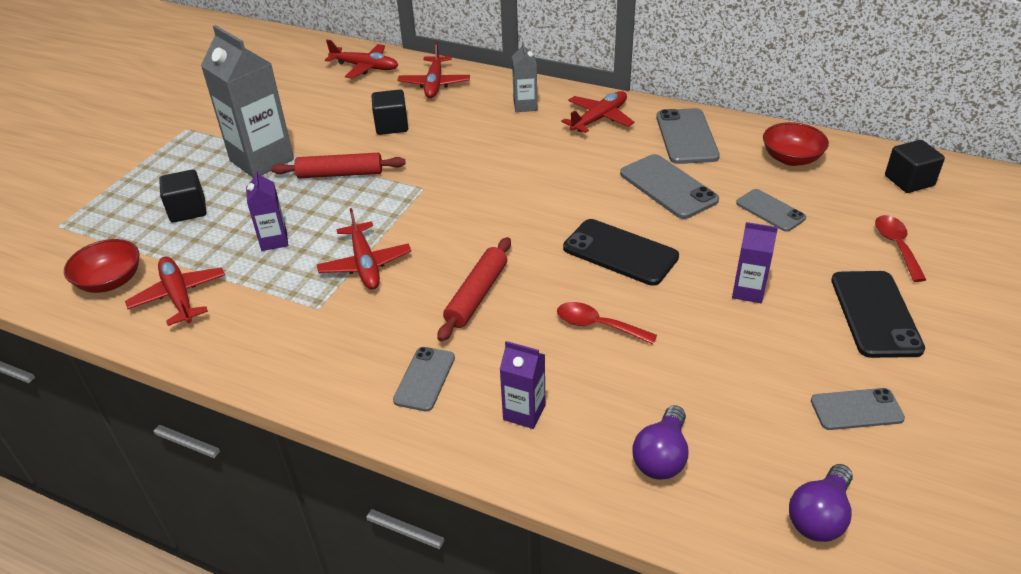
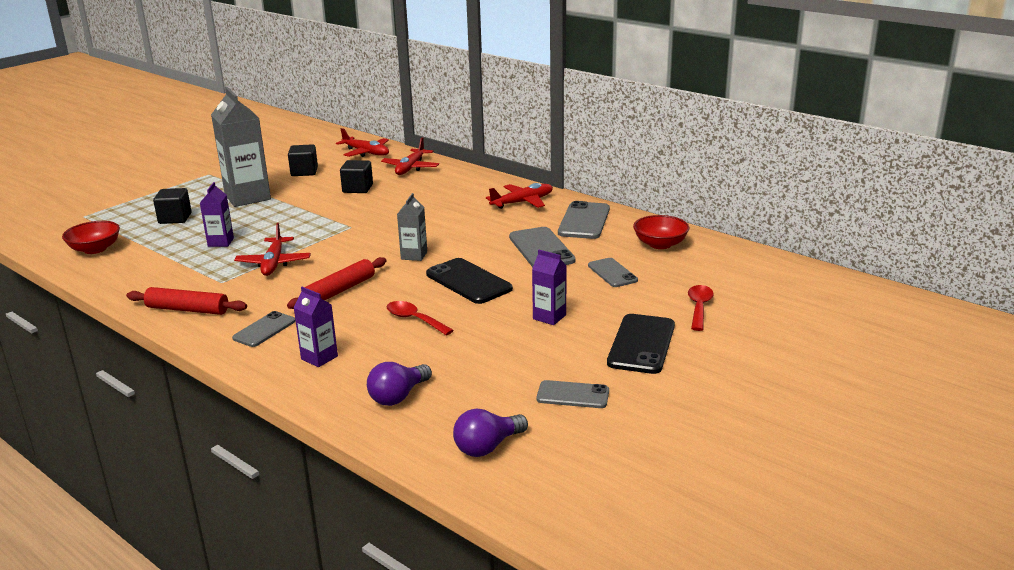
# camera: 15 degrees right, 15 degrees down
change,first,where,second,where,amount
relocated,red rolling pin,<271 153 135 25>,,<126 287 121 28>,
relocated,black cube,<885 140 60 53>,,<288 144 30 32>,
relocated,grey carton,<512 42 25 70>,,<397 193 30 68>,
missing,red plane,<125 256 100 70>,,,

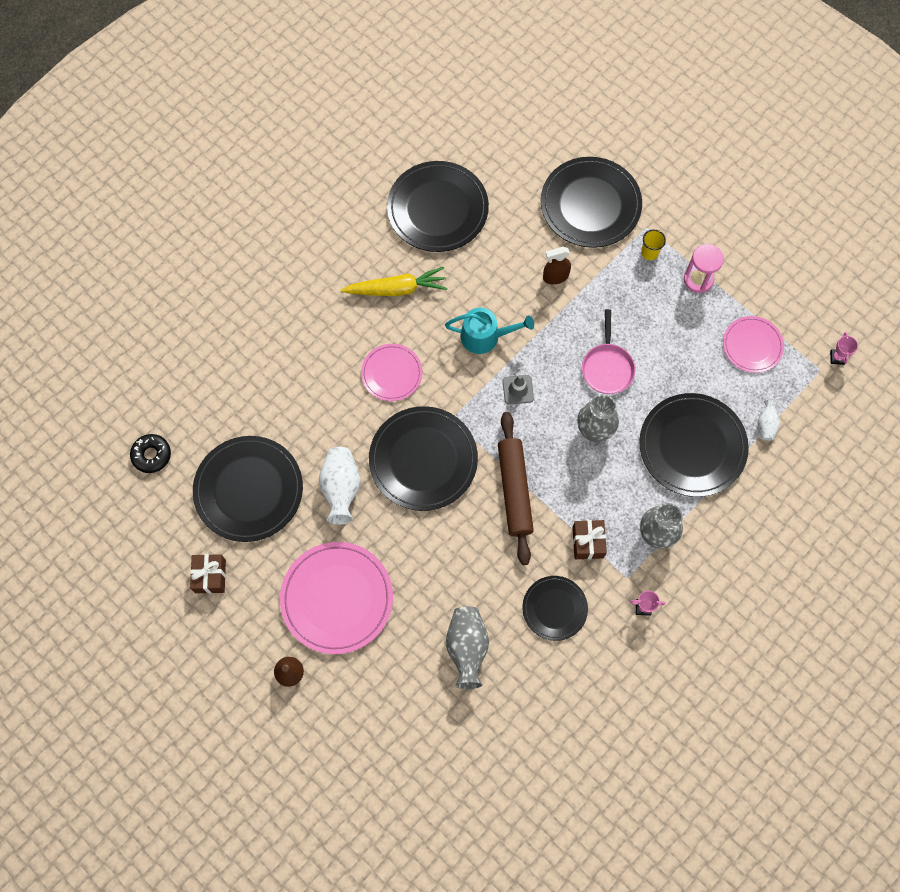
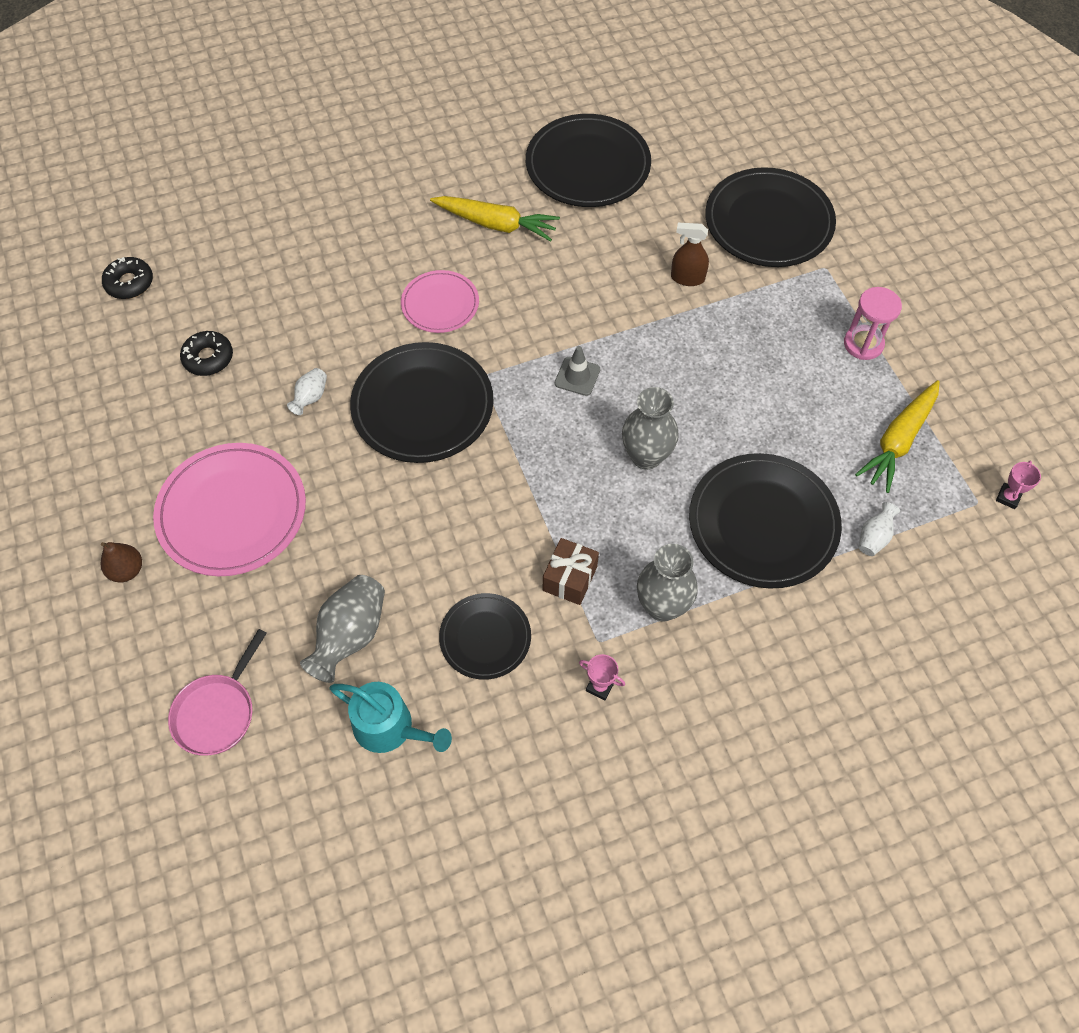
# camera: 25 degrees right, 10 degrees down
change,first,where,second,where,amount
relocated,pink pan,<582 309 54 85>,,<168 629 99 127>,
exchanged,black plate,<193 436 110 106>,black donut,<180 331 53 45>,
size,white vase,<319 447 42 77>,,<287 368 40 47>,x0.53
relocated,turquoise watering can,<445 308 89 46>,,<330 682 122 71>,
exchanged,pink plate,<723 316 61 57>,yellow carrot,<855 380 85 113>,
missing,brown gift,<190 554 36 40>,,,
missing,brown rolling pin,<498 412 36 153>,,,
missing,yellow cup,<641 229 25 31>,,,

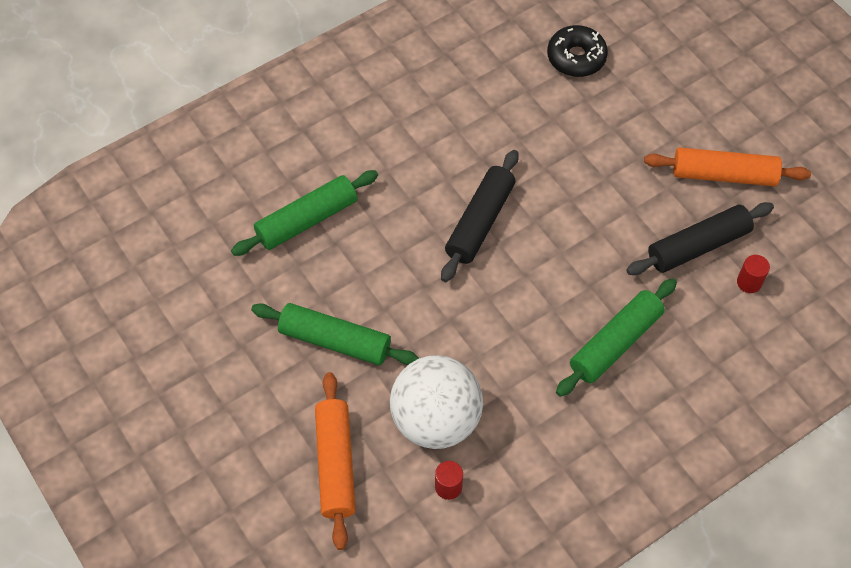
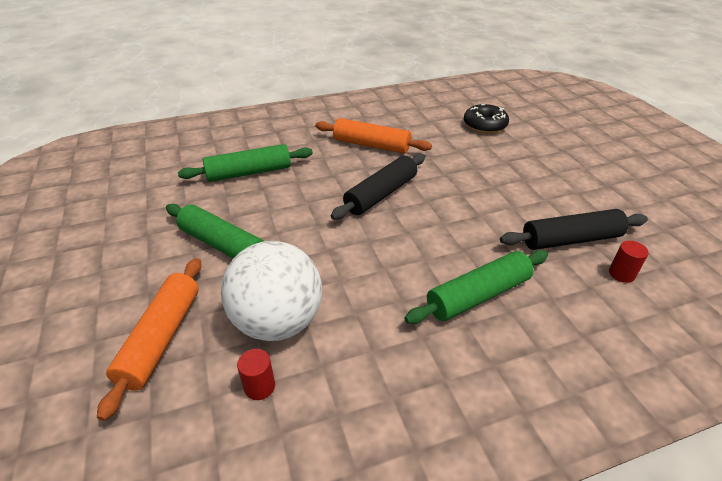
# camera: 15 degrees right, 20 degrees down
change,first,where,second,where,amount
relocated,orange rolling pin,<644 147 167 39>,,<315 118 117 36>,

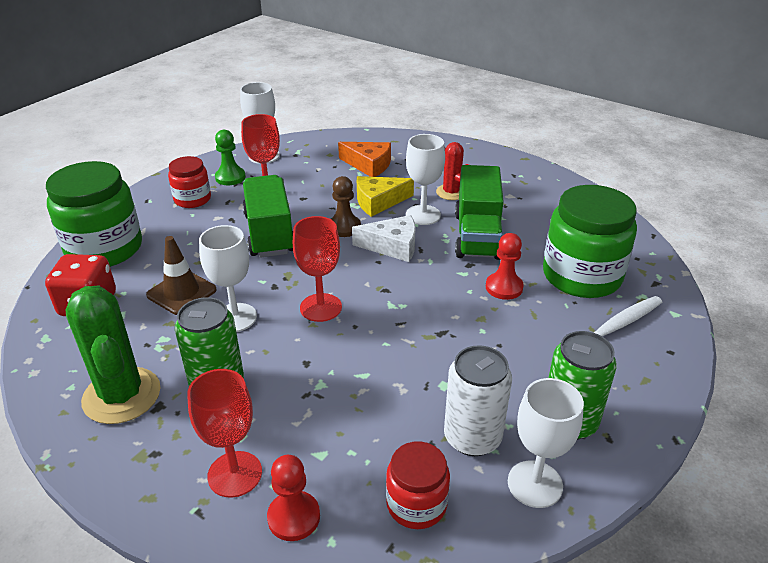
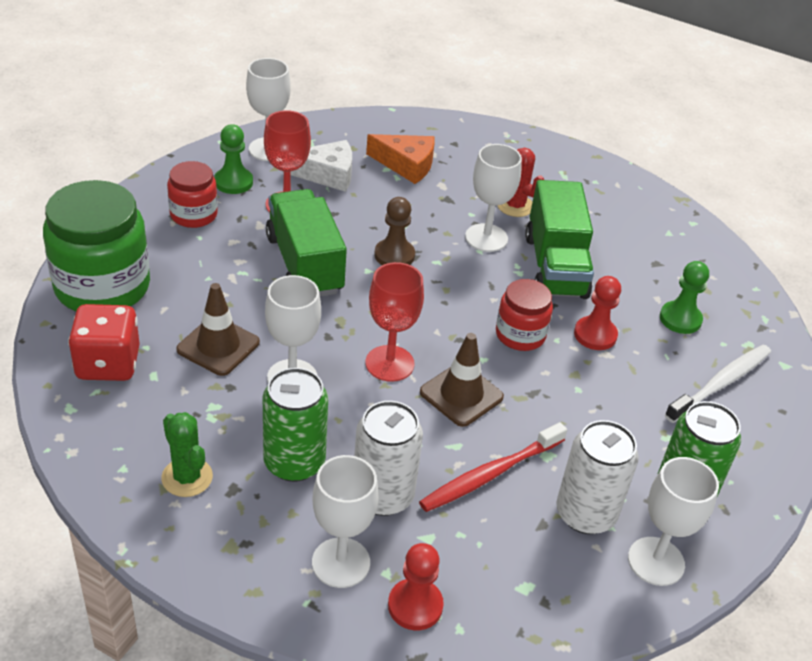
# camera: 10 degrees left, 5 degrees up
change,first,where,second,where,amount
size,green cactus,<65 286 96 138>,,<161 412 52 85>,x0.58
relocated,white cheese,<352 215 64 47>,,<283 140 69 52>,
colour,red goblet,<187 369 75 129>,white goblet,<312 455 67 133>,
appeared,,,white can,<354 401 69 115>,
appeared,,,red toothbrush,<419 422 148 90>,
appeared,,,brown traffic cone,<420 333 84 94>,
relocated,red jar,<386 441 64 88>,,<496 279 57 72>,
exchanged,green jar,<543 185 94 113>,green pawn,<660 261 49 73>,
missing,yellow cheese,<357 176 57 41>,,,

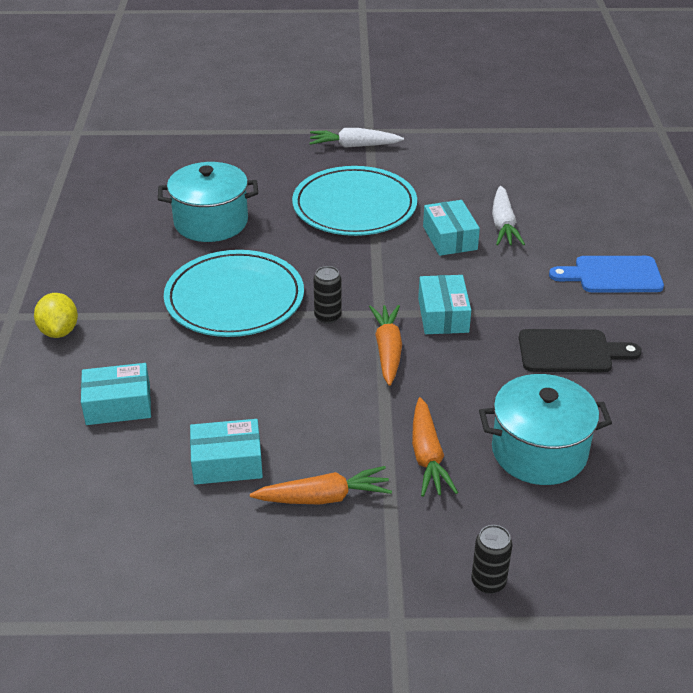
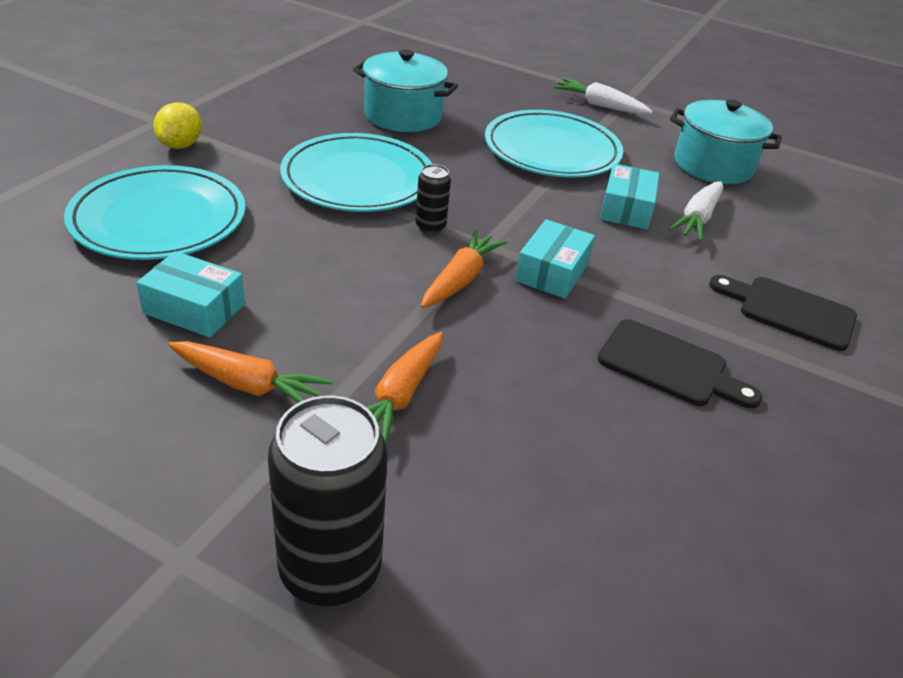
# camera: 25 degrees right, 0 degrees up
change,first,where,second,where,amount
exchanged,turquoise box,<81 363 70 62>,turquoise plate,<64 165 182 95>,
size,black can,<471 525 41 69>,,<268 396 120 210>,x2.02
relocated,turquoise pot,<479 374 133 111>,,<670 100 112 84>,
colour,blue cutting board,<549 256 115 36>,black cutting board,<709 275 148 76>,

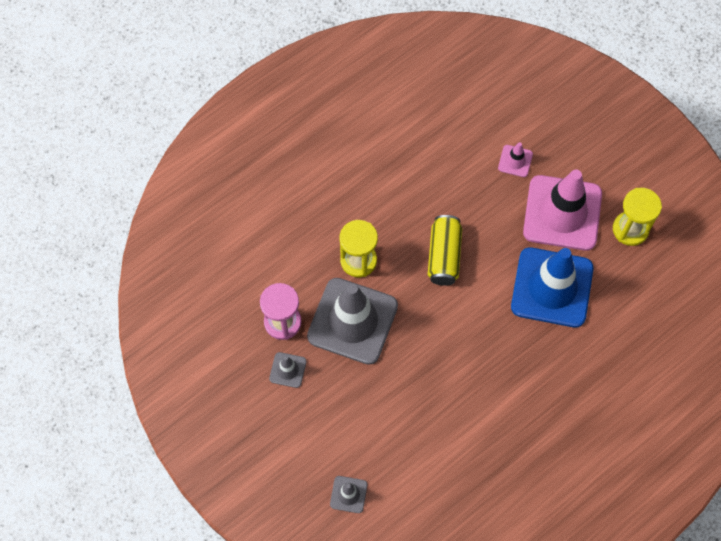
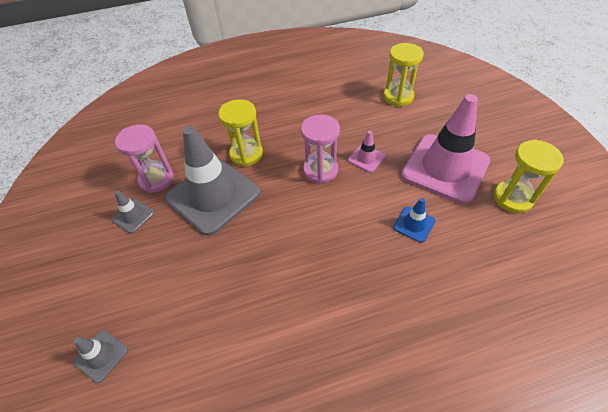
# camera: 25 degrees right, 15 degrees down
change,first,where,second,where,amount
exchanged,yellow can,<428 215 34 71>,pink hourglass,<301 114 39 70>,
relocated,pink traffic cone,<498 142 35 35>,,<348 131 37 42>,
appeared,,,yellow hourglass,<383 43 41 64>,
size,blue traffic cone,<511 247 83 80>,,<393 198 42 45>,x0.42

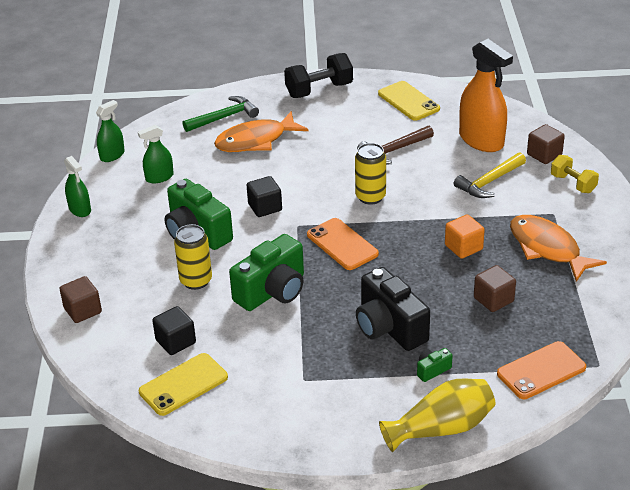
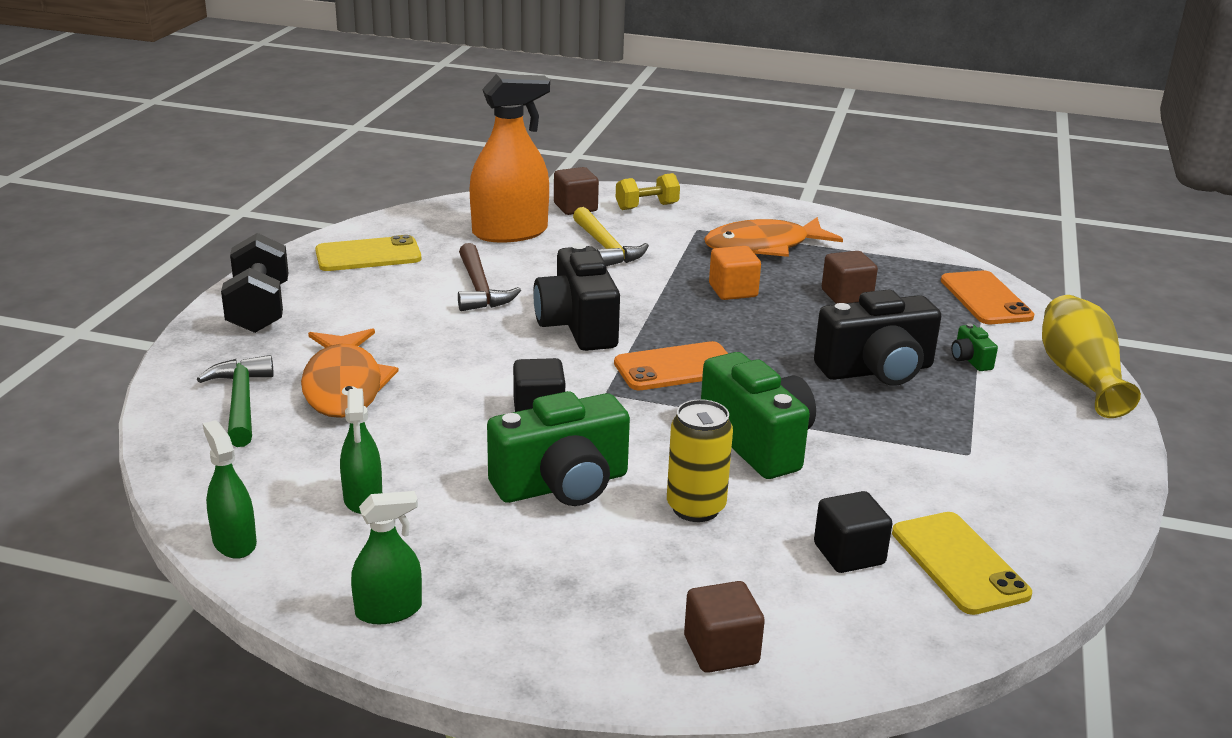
# camera: 75 degrees left, 10 degrees down
change,first,where,second,where,amount
exchanged,yellow can,<355 143 31 62>,black camera,<533 243 87 108>,

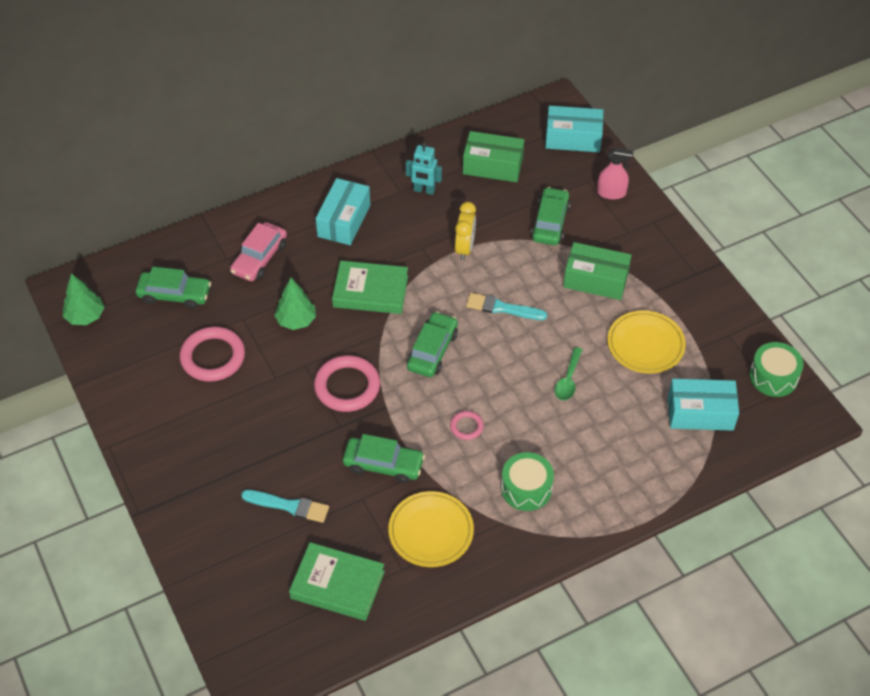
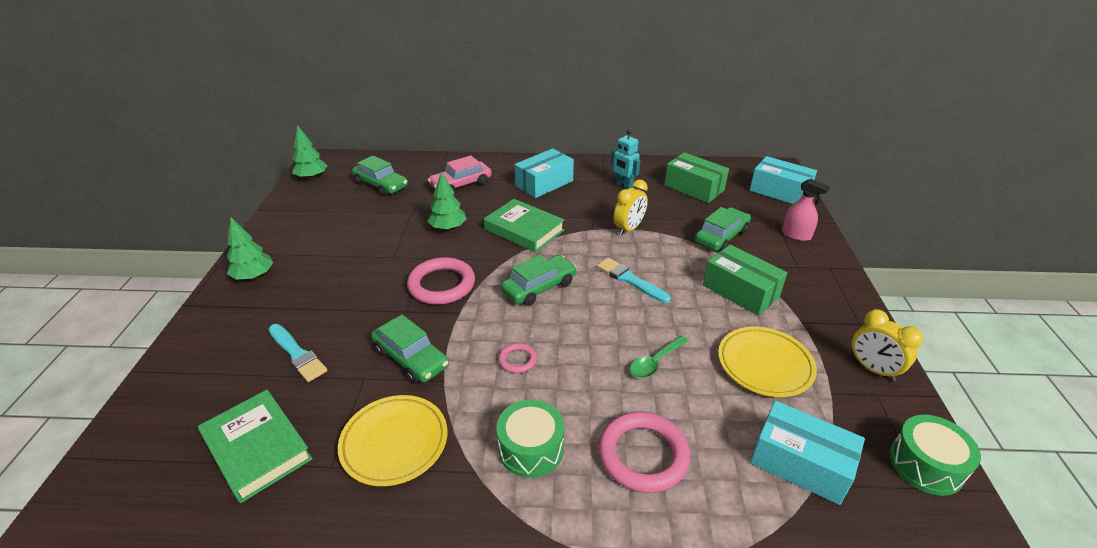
# camera: 30 degrees right, 15 degrees down
change,first,where,second,where,amount
appeared,,,green tree,<227 218 46 62>,
relocated,pink ring,<180 327 65 55>,,<598 412 92 81>,
appeared,,,yellow clock,<852 309 71 72>,

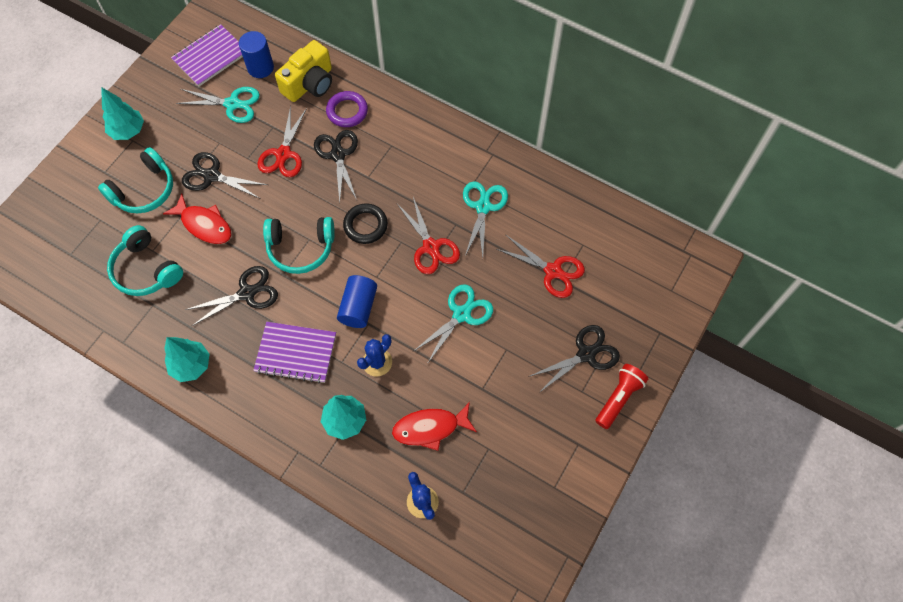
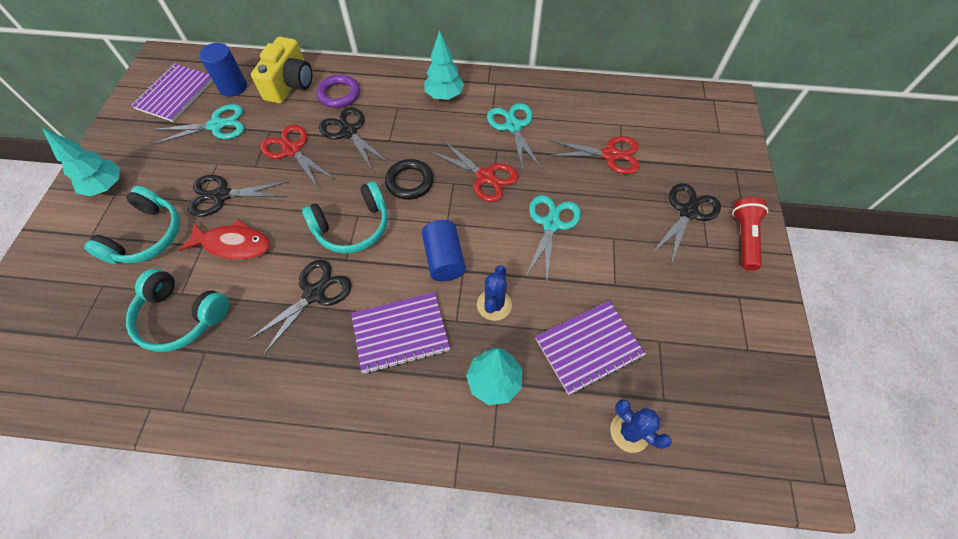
# camera: 25 degrees left, 5 degrees down
change,first,where,second,where,amount
spun,red scissors,<258 105 49 72>,,<260 125 76 64>,150 degrees clockwise
relocated,turquoise tree,<164 337 45 45>,,<424 30 40 70>,
exchanged,red fish,<392 402 85 49>,purple notebook,<535 301 111 94>,

